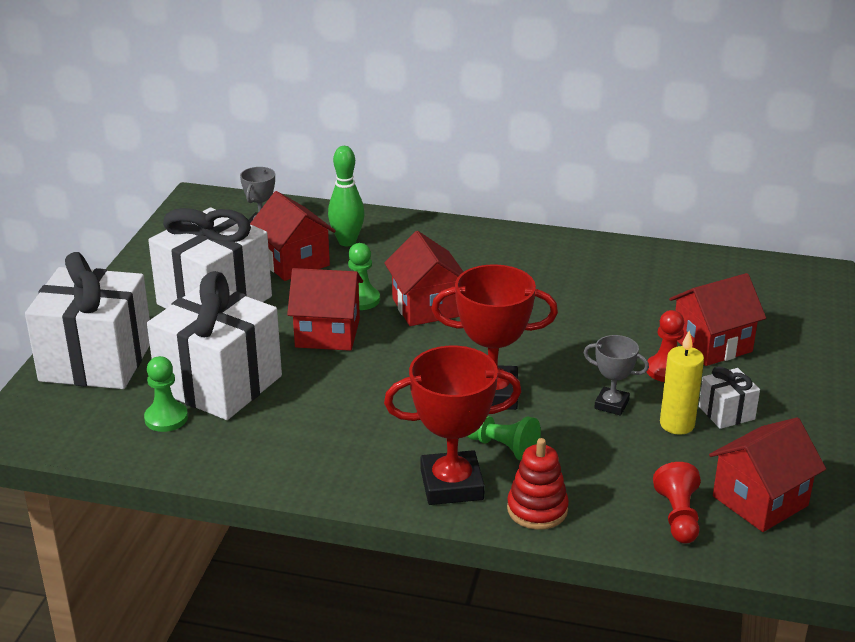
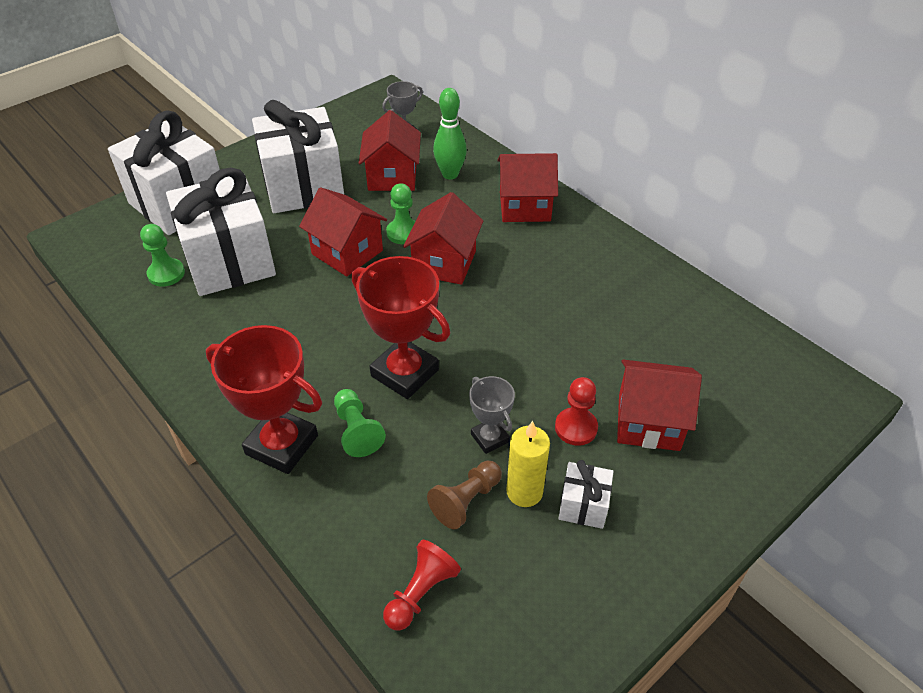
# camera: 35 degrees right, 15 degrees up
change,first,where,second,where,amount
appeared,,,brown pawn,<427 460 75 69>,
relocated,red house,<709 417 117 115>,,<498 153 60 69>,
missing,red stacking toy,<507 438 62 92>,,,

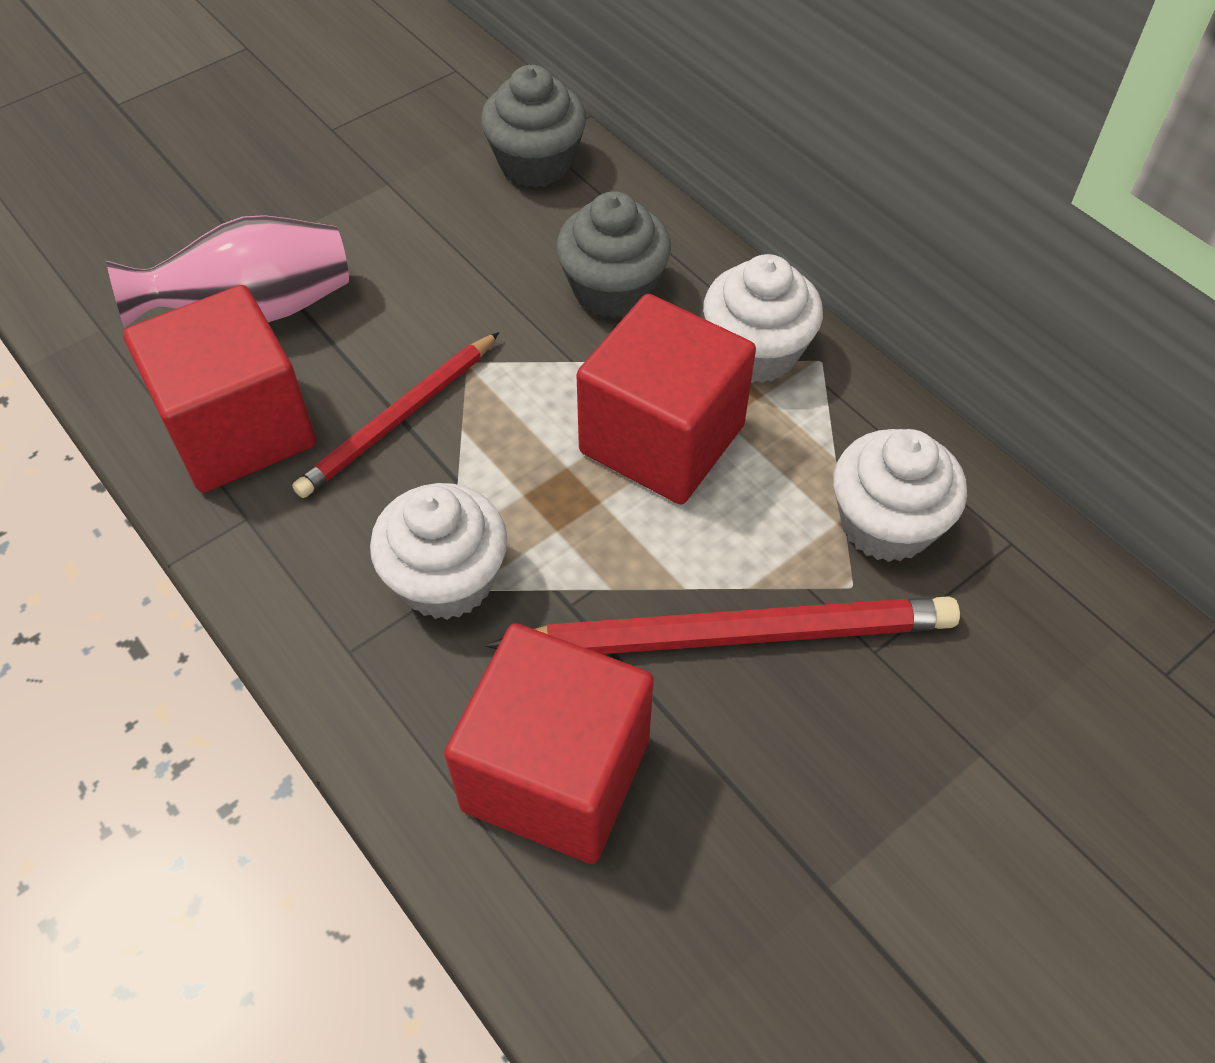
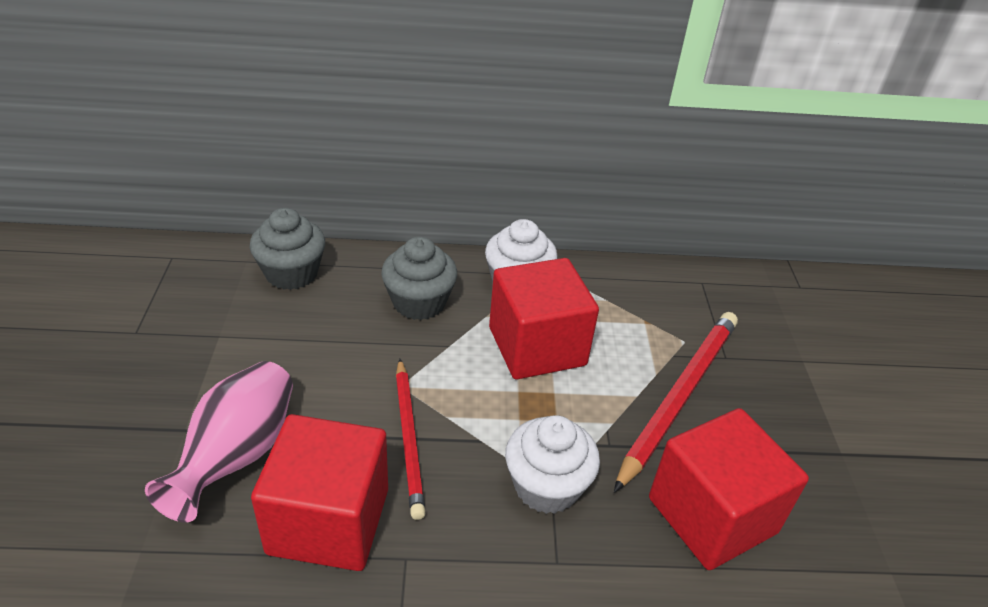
# camera: 55 degrees left, 15 degrees down
change,first,where,second,where,amount
missing,white cupcake,<833 429 134 133>,,,

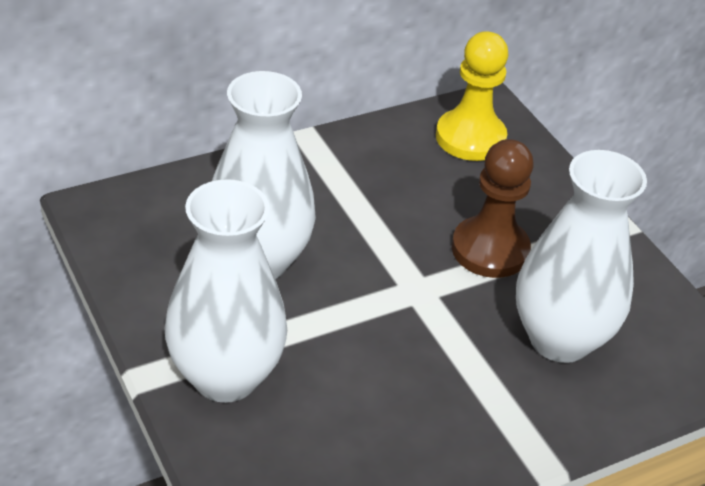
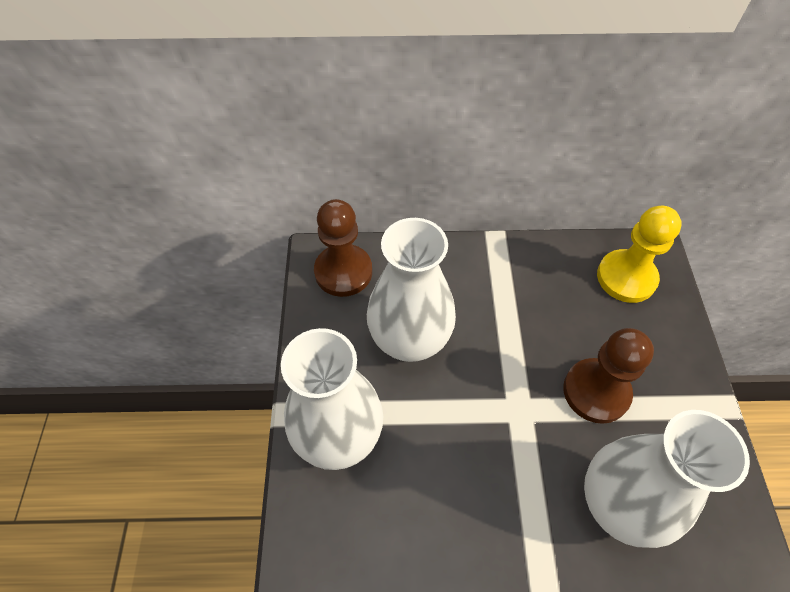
# camera: 30 degrees right, 15 degrees up
change,first,where,second,where,amount
appeared,,,brown pawn,<314 199 58 98>,

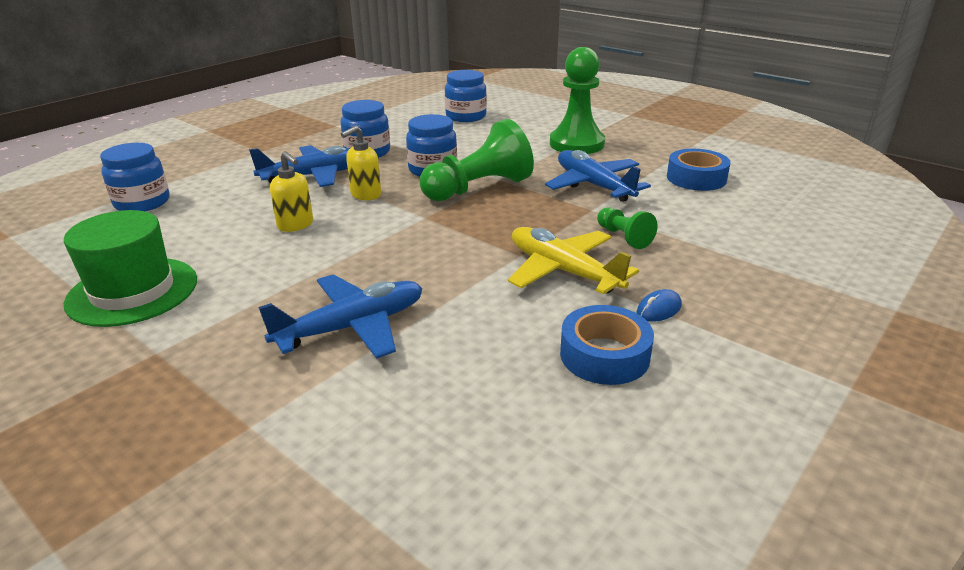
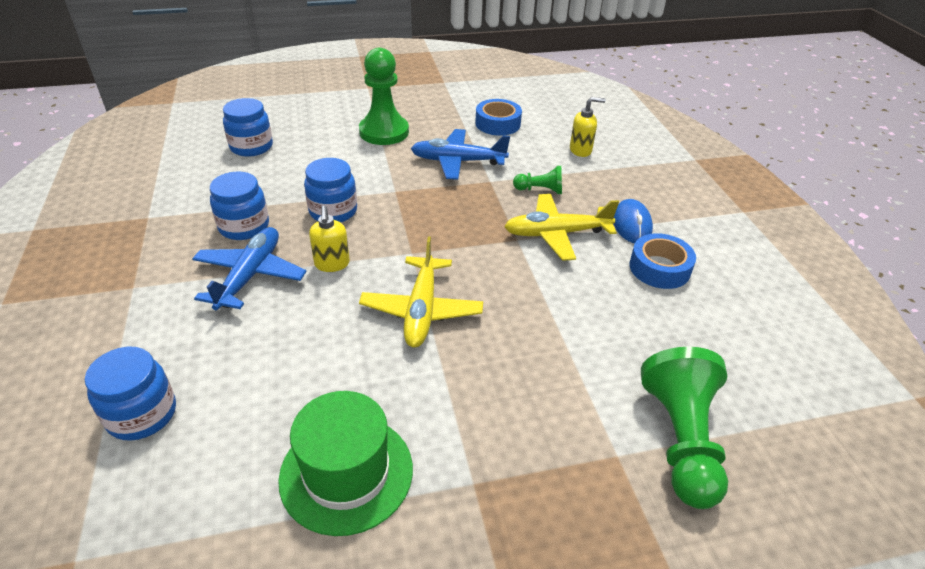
# camera: 55 degrees left, 10 degrees up
change,first,where,second,where,amount
appeared,,,yellow plane,<359 237 124 111>,
relocated,yellow soap dispenser,<270 151 43 81>,,<570 97 36 60>,
size,blue mouse,<637 289 45 33>,,<613 199 40 44>,x1.65
relocated,green pawn,<420 119 114 82>,,<641 347 87 162>,
missing,blue plane,<258 274 165 85>,,,

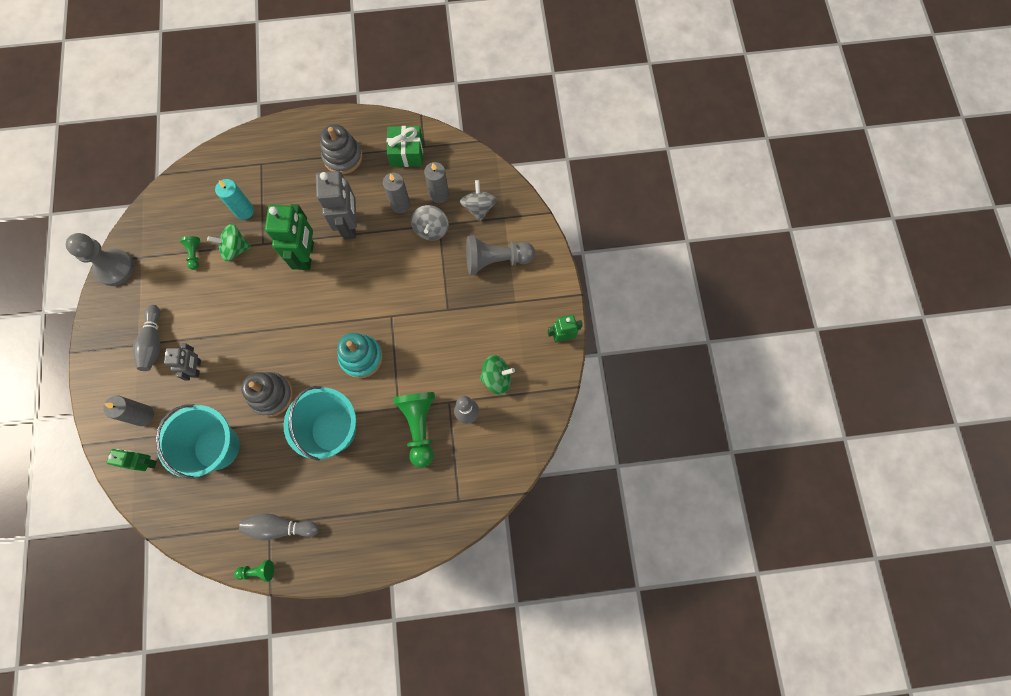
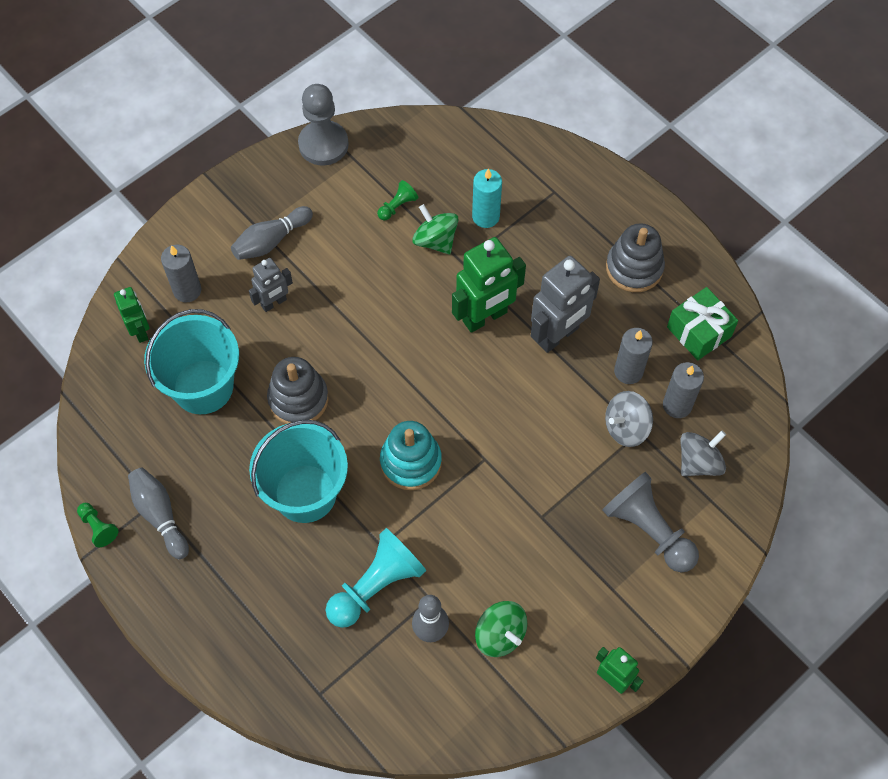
# camera: 55 degrees right, 10 degrees down
change,first,where,second,where,amount
colour,green pawn,<393 392 42 76>,turquoise pawn,<326 528 101 100>,

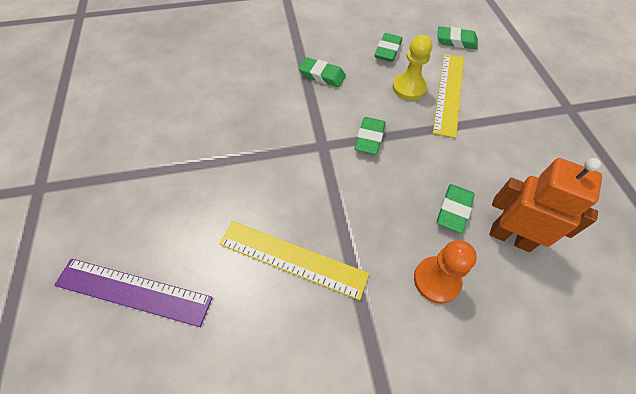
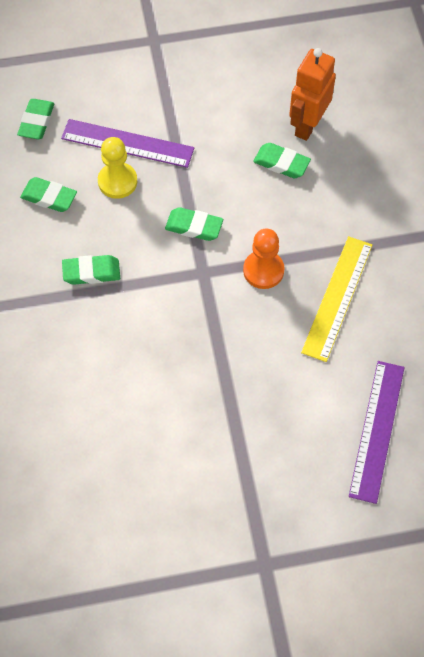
# camera: 90 degrees left, 5 degrees up
change,first,where,second,where,amount
colour,yellow ruler,<433 54 31 84>,purple ruler,<61 119 133 49>,
spun,green eraser,<298 57 48 30>,,<62 255 58 30>,60 degrees clockwise
relocated,orange pawn,<414 240 63 64>,,<243 229 41 60>,

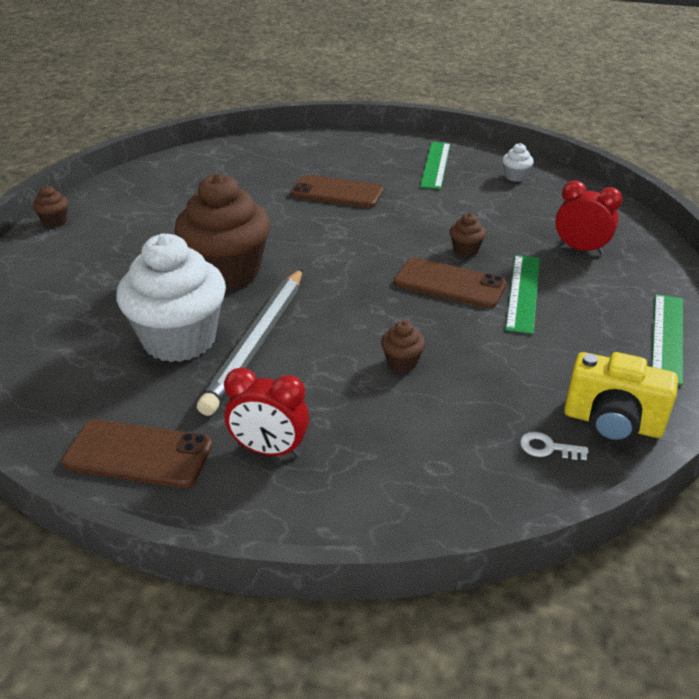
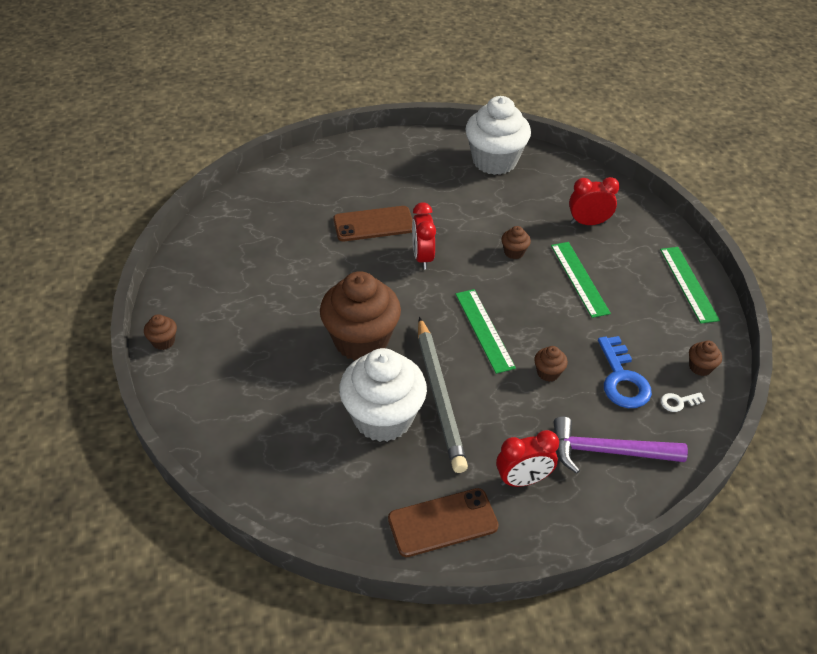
# camera: 30 degrees left, 10 degrees up
change,first,where,second,where,amount
appeared,,,red clock,<412 202 24 68>,
relocated,green ruler,<420 142 30 47>,,<456 289 60 85>,
size,white cupcake,<502 143 32 39>,,<465 96 66 79>,x2.46
appeared,,,purple hammer,<554 416 134 58>,
appeared,,,blue key,<598 336 54 72>,
exchanged,yellow camera,<564 352 114 92>,brown cupcake,<689 341 33 35>,
missing,brown phone,<394 258 113 50>,,,

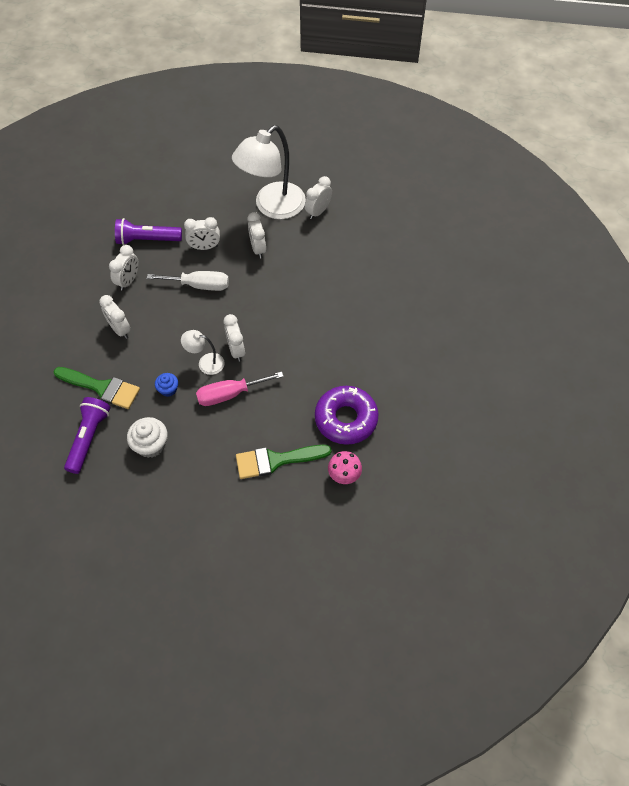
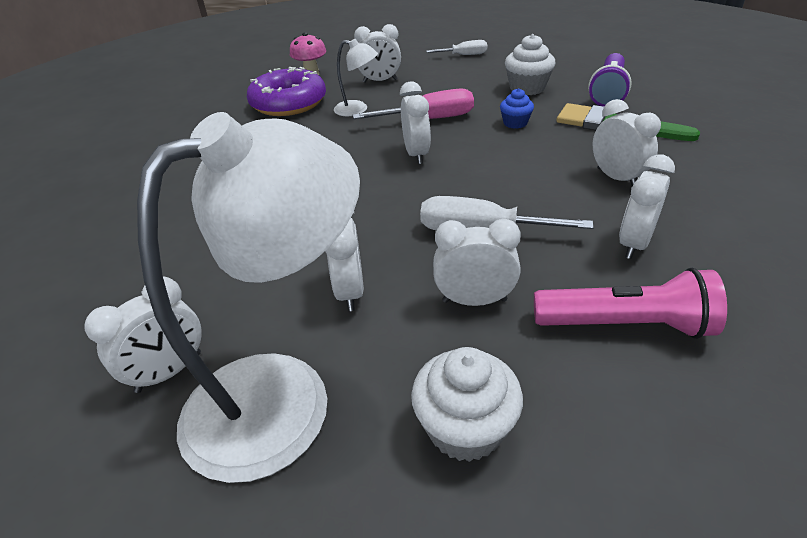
# camera: 170 degrees left, 20 degrees down
change,first,where,second,where,amount
relocated,white lamp,<181 330 43 45>,,<334 39 44 77>,
exchanged,green brush,<236 445 96 34>,white clock,<354 24 47 59>,
appeared,,,white cupcake,<411 347 112 115>,
appeared,,,white screwdriver,<426 40 61 15>,
colour,purple flashlight,<115 218 67 27>,pink flashlight,<534 268 193 71>,

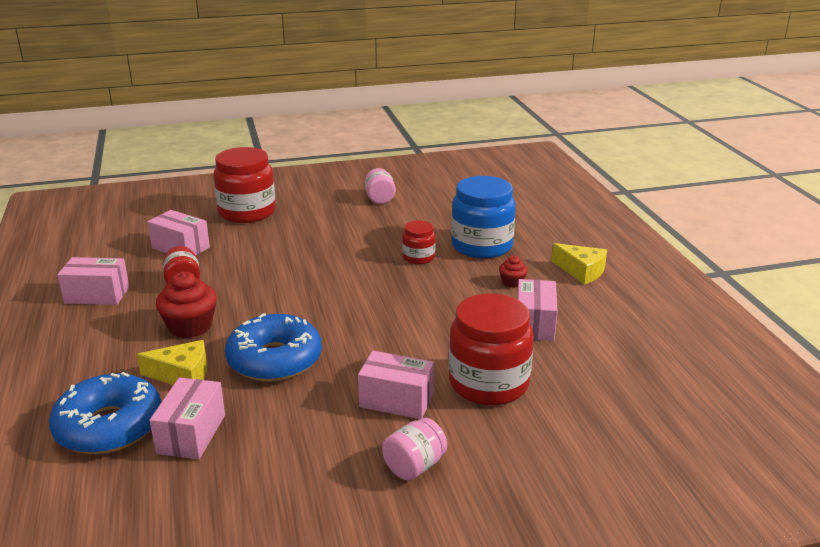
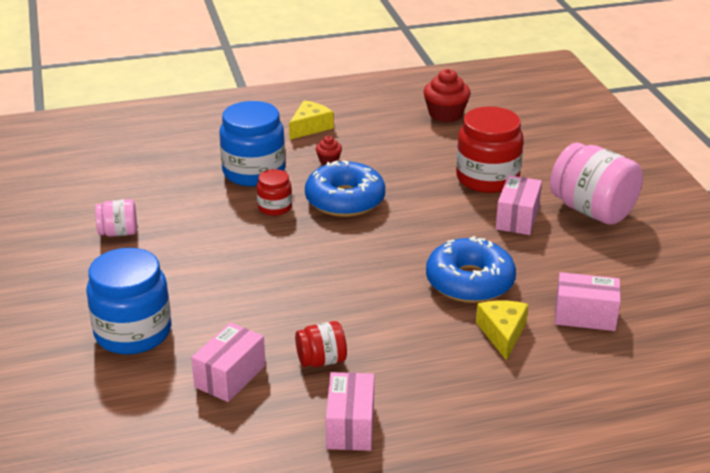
# camera: 90 degrees left, 5 degrees up
change,first,where,second,where,amount
colour,red jar,<213 147 63 76>,blue jar,<86 248 85 107>,
relocated,blue donut,<49 372 112 82>,,<305 160 80 57>,
relocated,red cupcake,<156 271 61 67>,,<424 69 47 53>,
size,pink jar,<382 418 65 62>,,<550 143 93 82>,x1.93
missing,pink box,<517 279 41 62>,,,

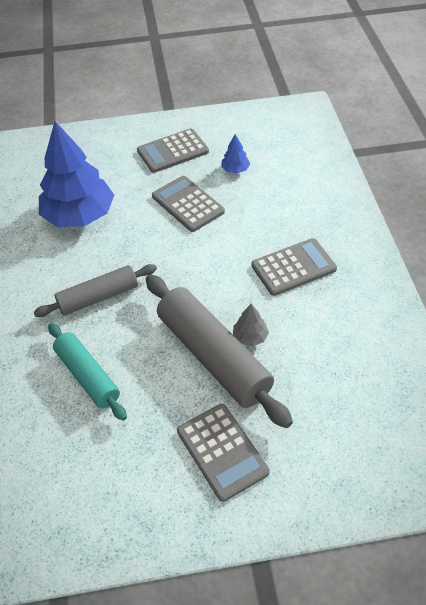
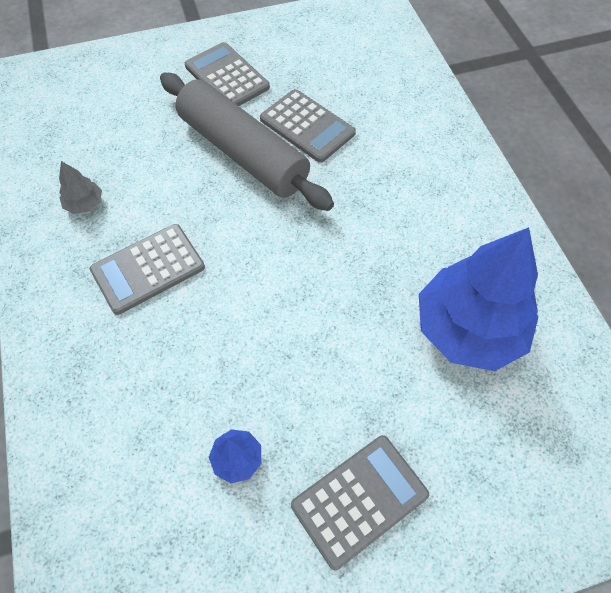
# camera: 170 degrees right, 10 degrees up
change,first,where,second,where,amount
relocated,grey tree,<233 304 36 42>,,<59 161 43 53>,
relocated,grey calculator,<152 176 73 56>,,<260 89 96 74>,
missing,grey rolling pin,<34 264 123 53>,,,
missing,turquoise rolling pin,<48 323 79 97>,,,

